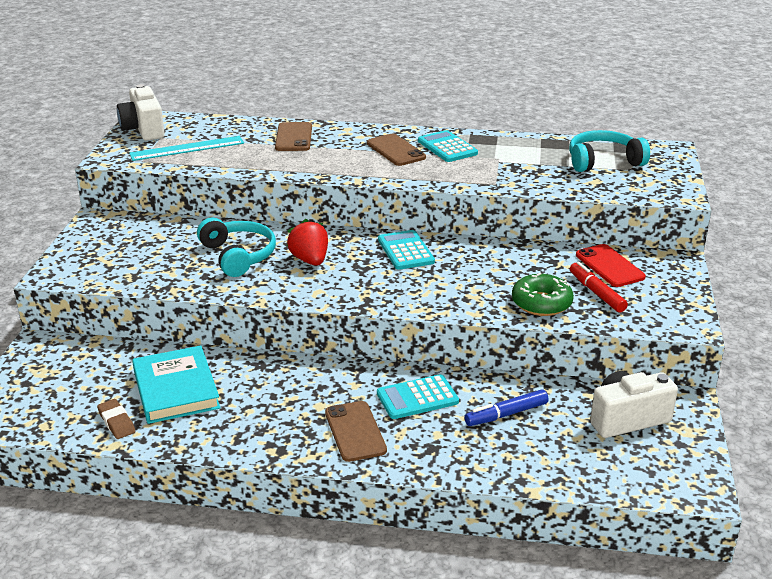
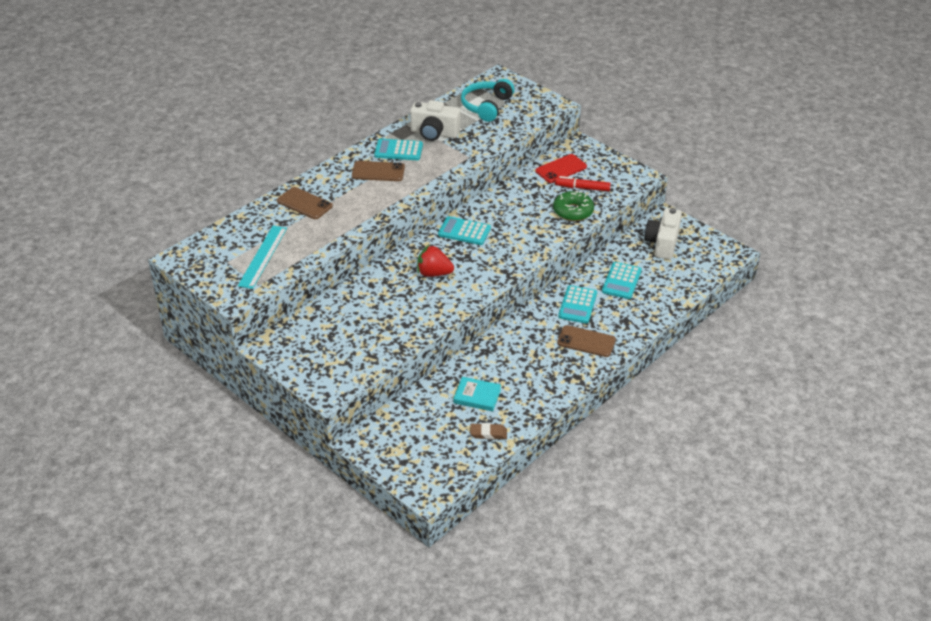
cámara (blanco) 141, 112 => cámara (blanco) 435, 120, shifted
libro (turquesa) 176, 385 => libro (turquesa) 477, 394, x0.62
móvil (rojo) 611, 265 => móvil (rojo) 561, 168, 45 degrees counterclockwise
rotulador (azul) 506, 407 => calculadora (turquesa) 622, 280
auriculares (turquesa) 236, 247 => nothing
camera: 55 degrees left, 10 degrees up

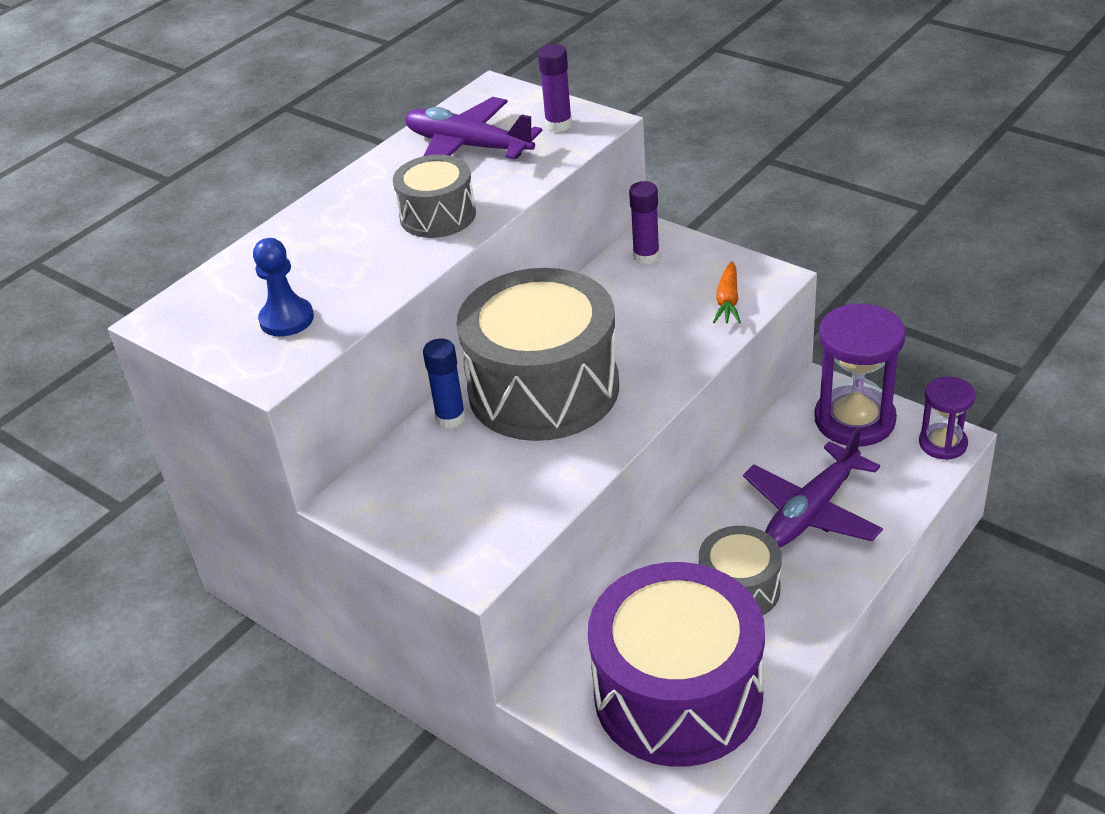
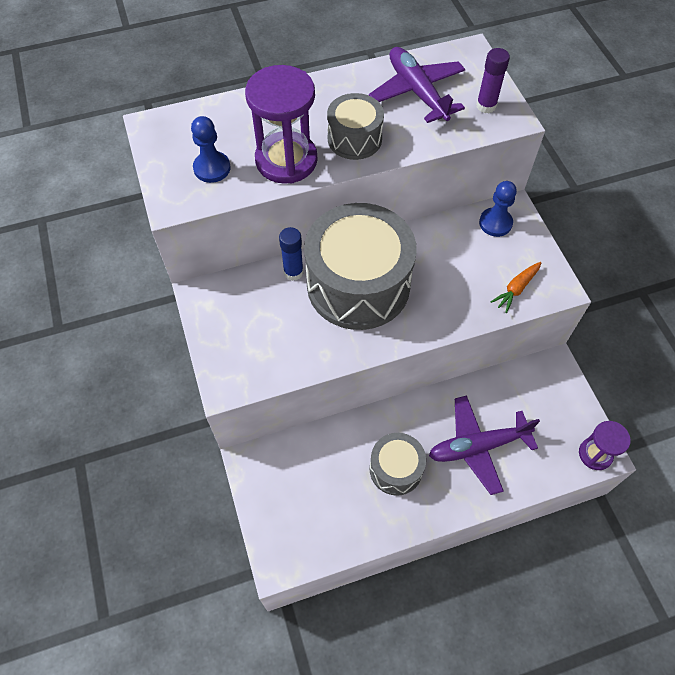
reloj de arena (morado) 860, 374 => reloj de arena (morado) 281, 124, shifted
barra de pegamento (morado) 644, 223 => peón (azul) 498, 209
tambor (morado) 676, 664 => nothing
camera: 30 degrees right, 20 degrees up

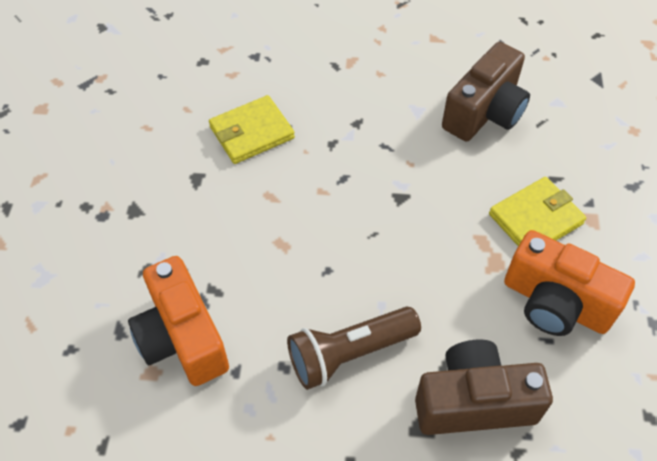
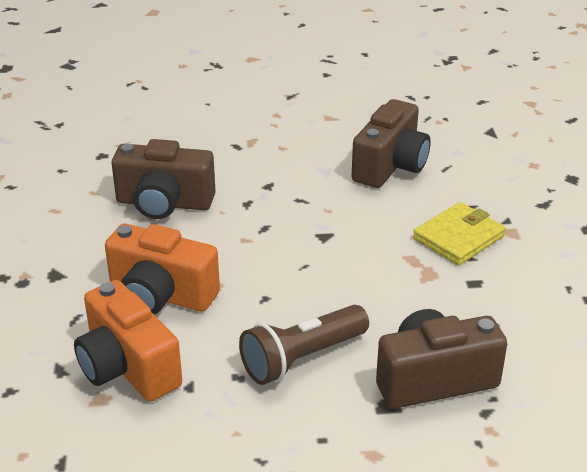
cámara (naranja) 569, 283 => cámara (naranja) 162, 269, shifted
cartera (amarillo) 252, 129 => cámara (marrón) 164, 179
camera: 10 degrees left, 20 degrees down

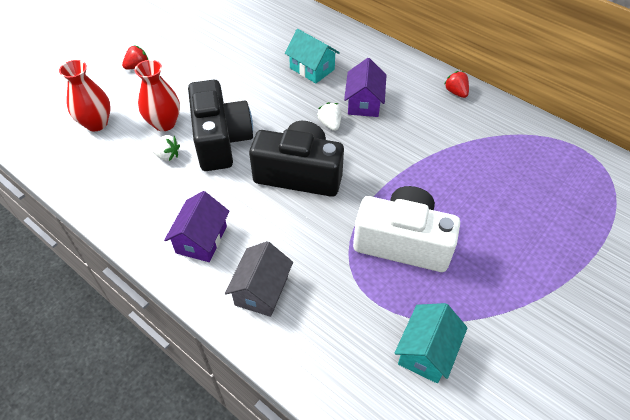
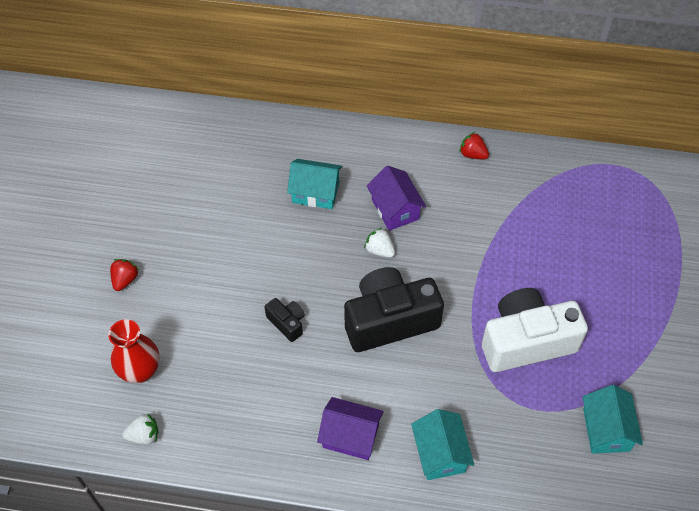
fresa (blanco) 165, 148 => fresa (blanco) 140, 429, shifted
cámara (negro) 220, 125 => cámara (negro) 284, 320, x0.45
casa (morado) 197, 226 => casa (morado) 350, 428, 60 degrees counterclockwise
casa (gris) 259, 279 => casa (turquesa) 442, 444
florero (rojo) 157, 95 => nothing
camera: 30 degrees left, 5 degrees up

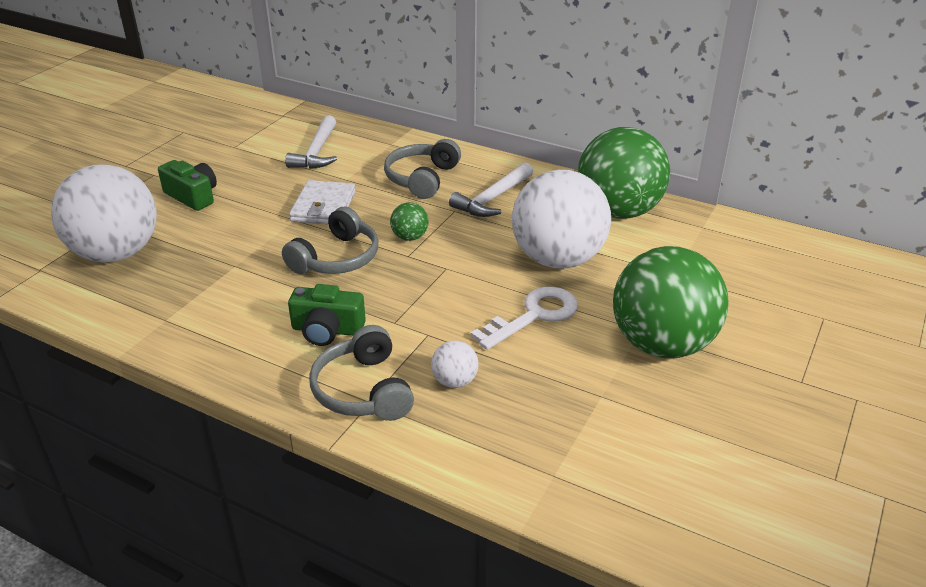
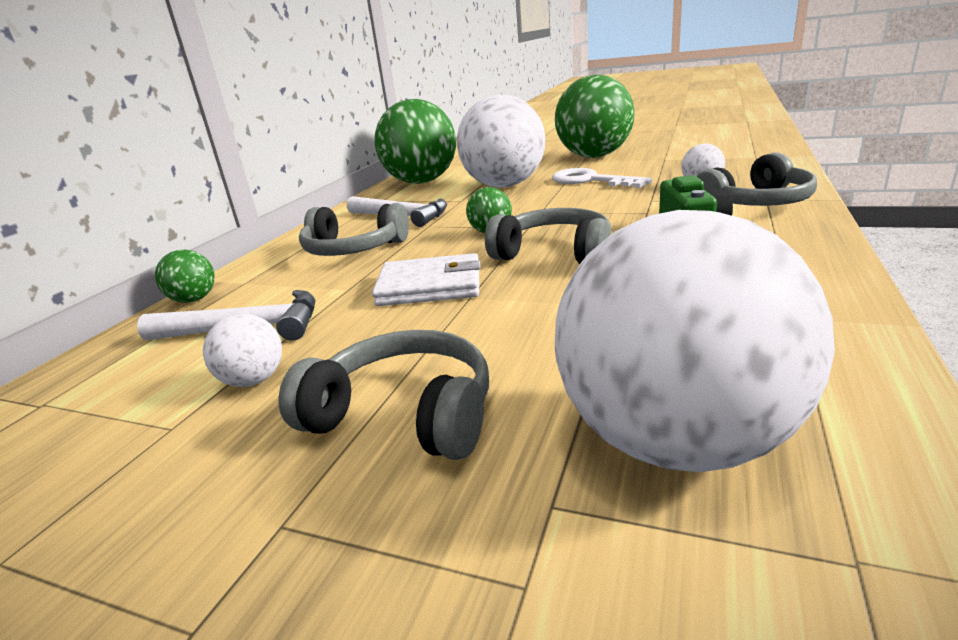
nothing => pelota (verde) 185, 276
nothing => pelota (blanco) 242, 350
cámara (verde) 187, 185 => auriculares (gris) 384, 395
camera: 95 degrees left, 10 degrees down

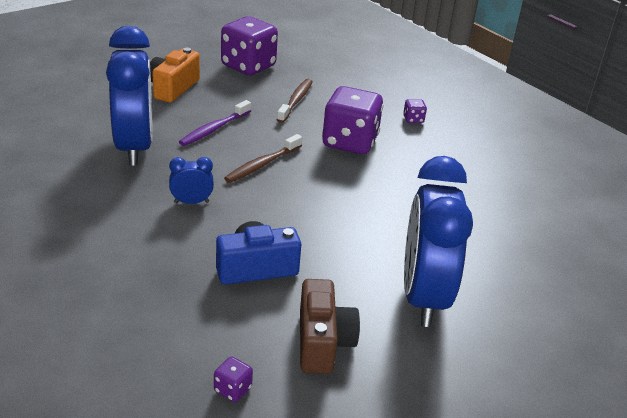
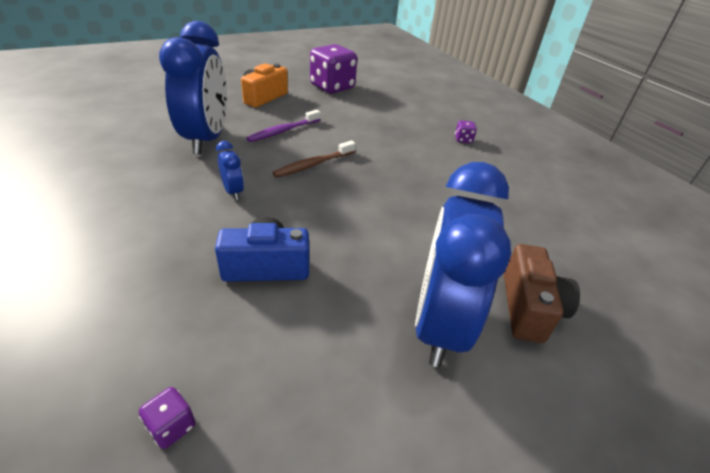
despertador (azul) 191, 180 => despertador (azul) 230, 170, 60 degrees clockwise
cámara (marrón) 330, 326 => cámara (marrón) 542, 293, shifted
cepillo de dientes (marrón) 295, 101 => nothing
dado (morado) 353, 120 => nothing
camera: 10 degrees right, 5 degrees up

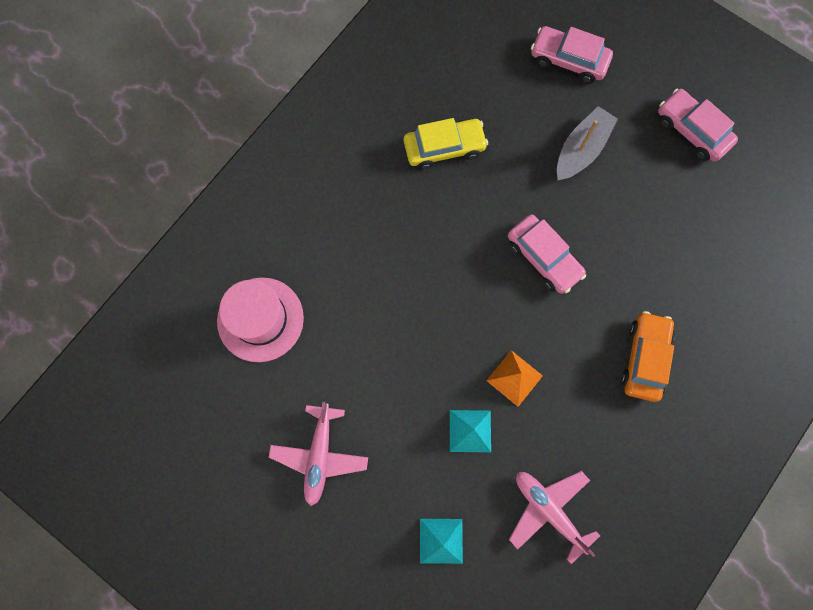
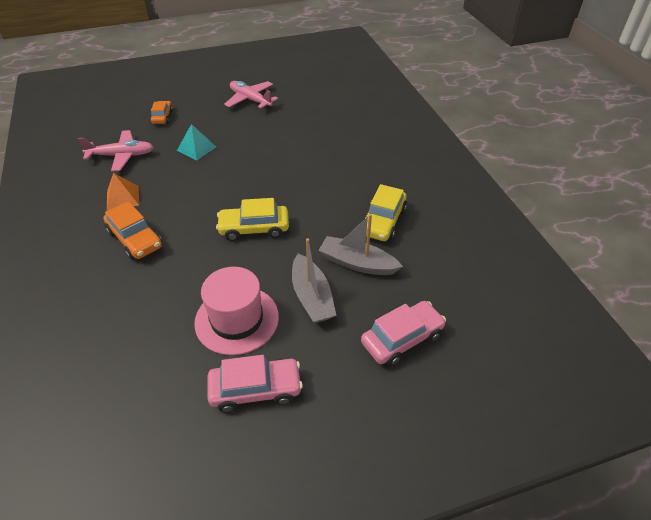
pirámide (naranja) 514, 378 => pirámide (naranja) 123, 192, shifted
pirámide (turquesa) 441, 541 => coche (naranja) 161, 112
sombrero (rosa) 260, 319 => sombrero (rosa) 236, 311, shifted
coche (rosa) 547, 254 => coche (amarillo) 252, 219
nothing => barco (gris) 361, 244
camera: 125 degrees right, 30 degrees down

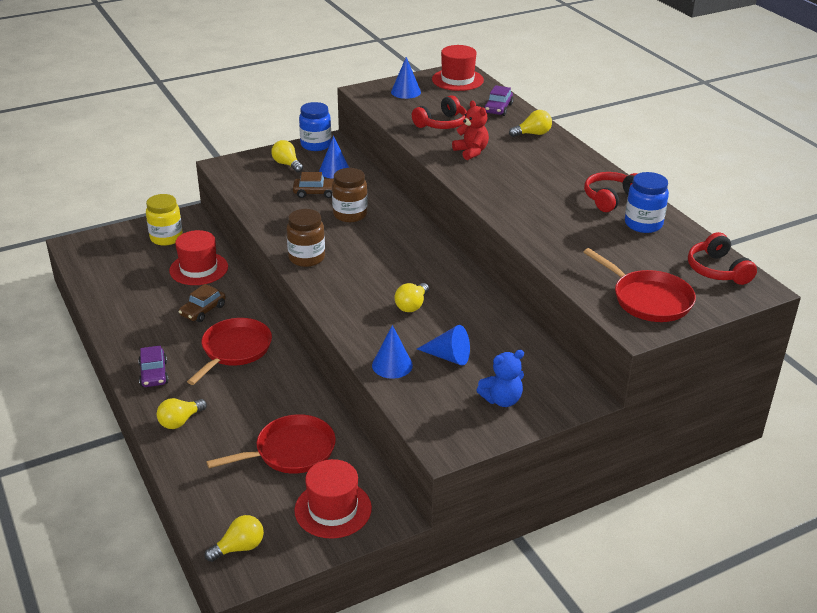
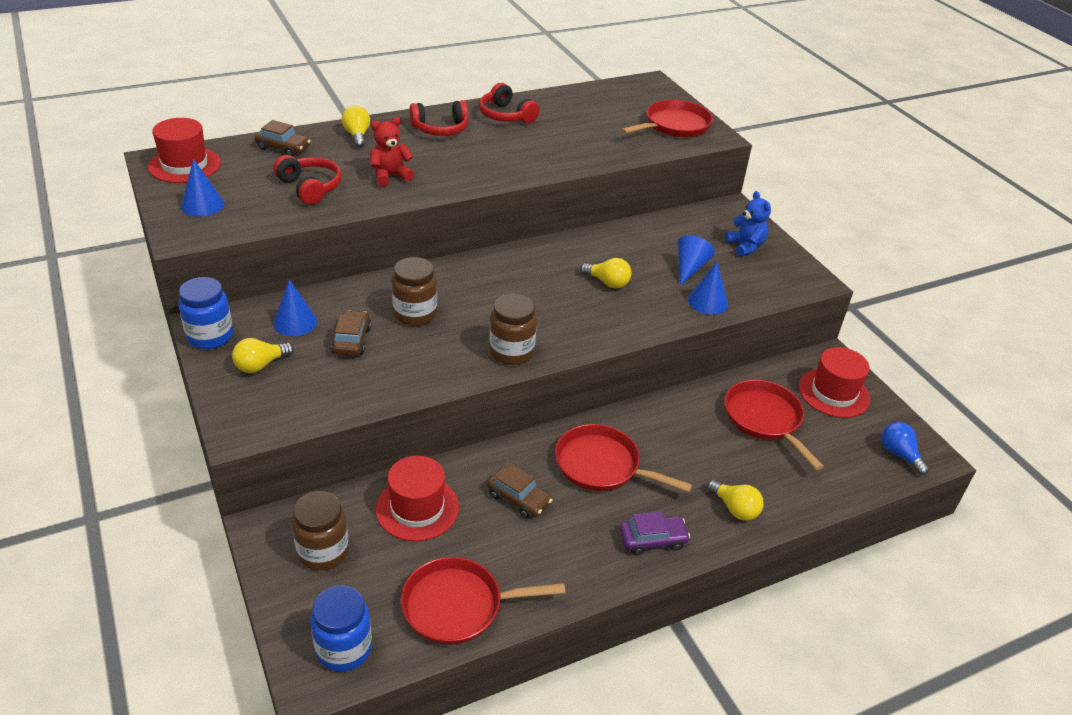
coche (morado) 499, 100 => coche (marrón) 283, 138
tarro (amarillo) 164, 220 => tarro (marrón) 320, 531
tarro (azul) 647, 202 => tarro (azul) 341, 628, shifted
nothing => sartén (rojo) 483, 601
auriculares (rojo) 722, 258 => auriculares (rojo) 439, 118, shifted
bombilla (amarillo) 234, 538 => bombilla (azul) 905, 448
camera: 90 degrees left, 5 degrees up

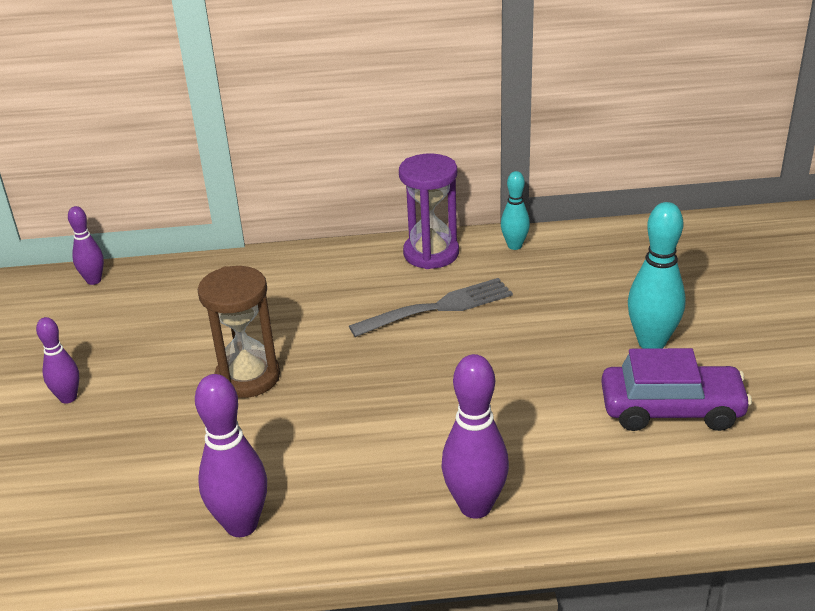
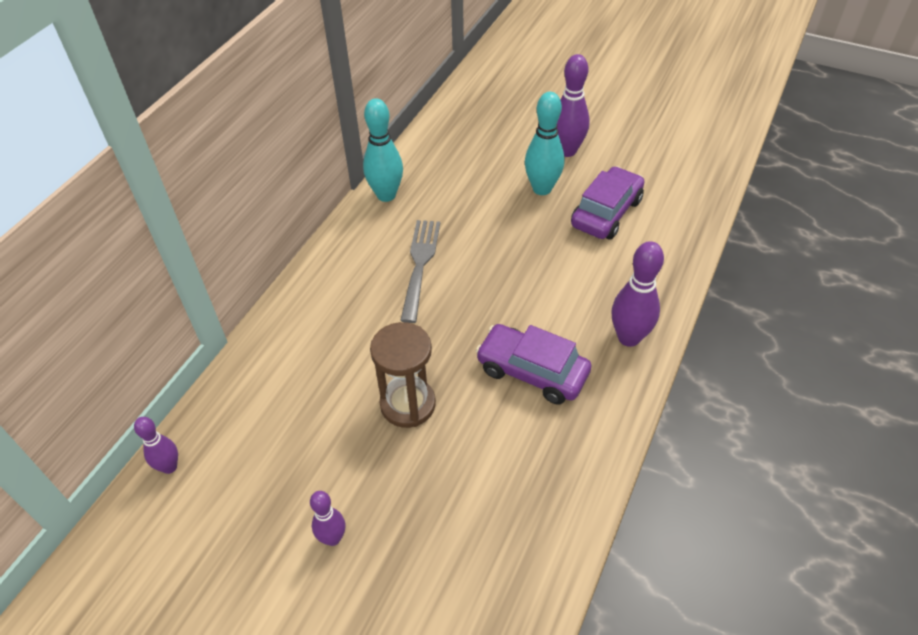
bolo (turquesa) 515, 210 => bolo (turquesa) 383, 150, x1.67
nothing => coche (morado) 533, 364
bolo (morado) 231, 455 => bolo (morado) 573, 105, shifted
reloj de arena (morado) 429, 211 => nothing
camera: 60 degrees left, 15 degrees up

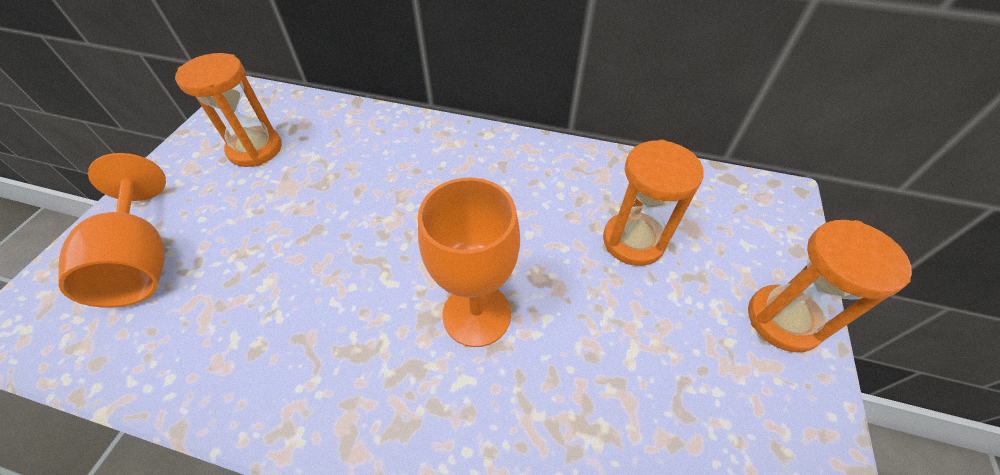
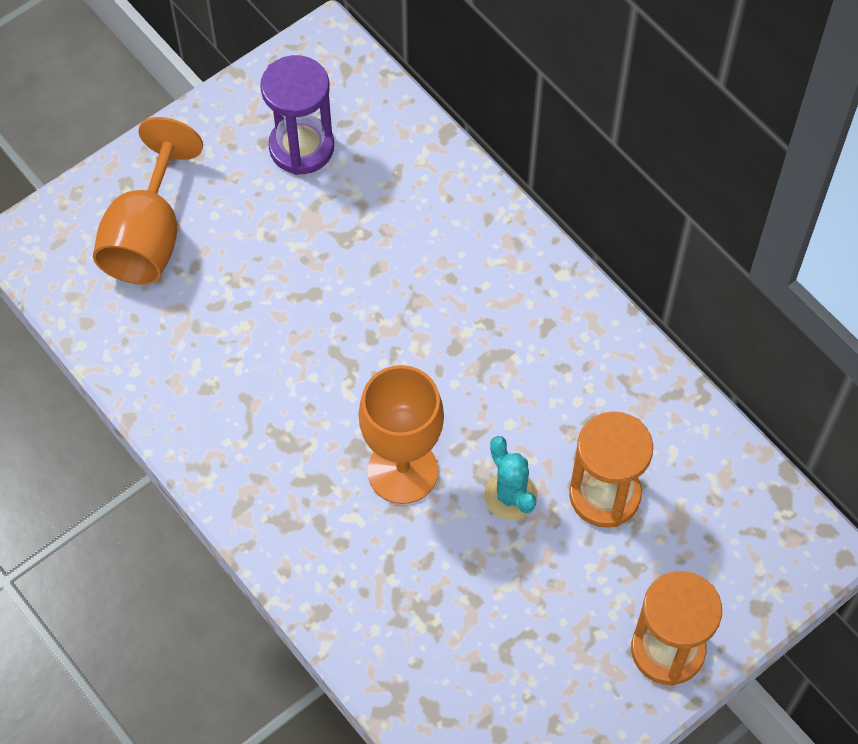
reloj de arena (naranja) 228, 110 => reloj de arena (morado) 297, 115
nothing => cactus (turquesa) 511, 478
camera: 35 degrees right, 10 degrees up

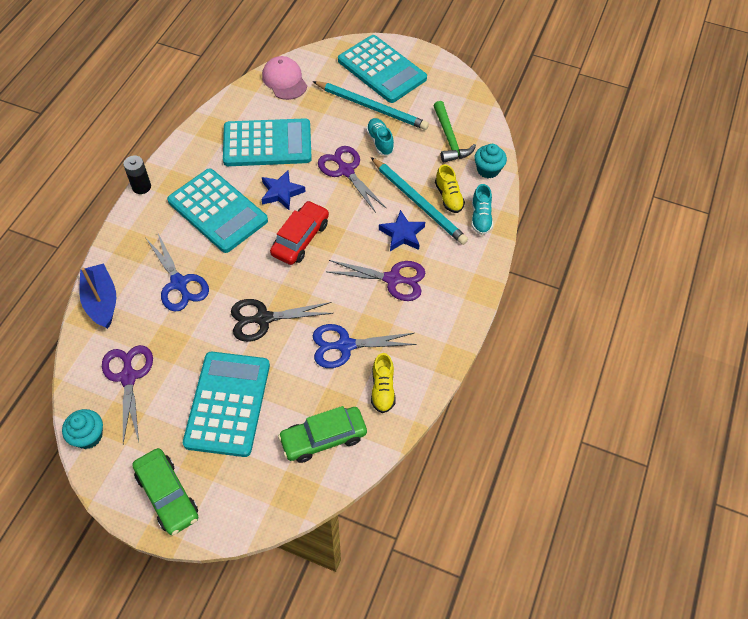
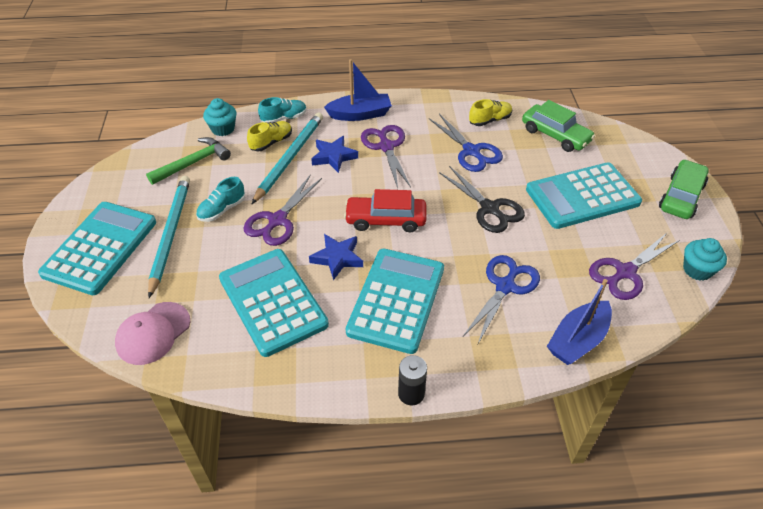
nothing => barco (azul) 358, 90
camera: 115 degrees left, 10 degrees down

